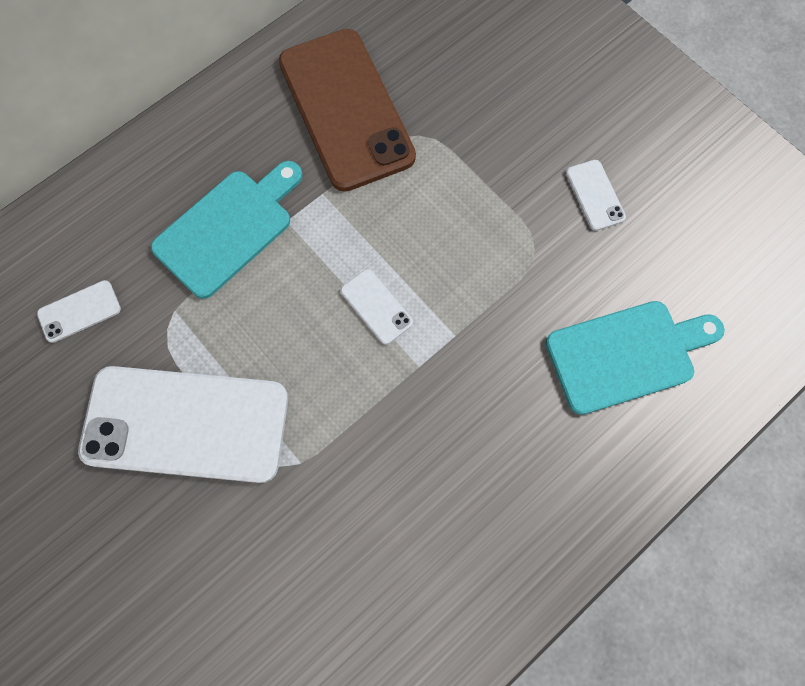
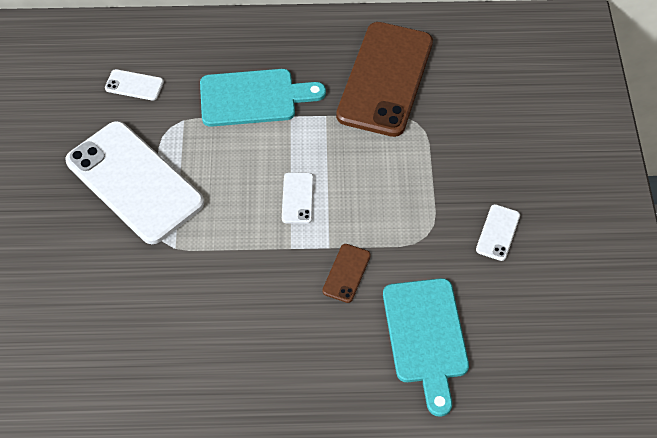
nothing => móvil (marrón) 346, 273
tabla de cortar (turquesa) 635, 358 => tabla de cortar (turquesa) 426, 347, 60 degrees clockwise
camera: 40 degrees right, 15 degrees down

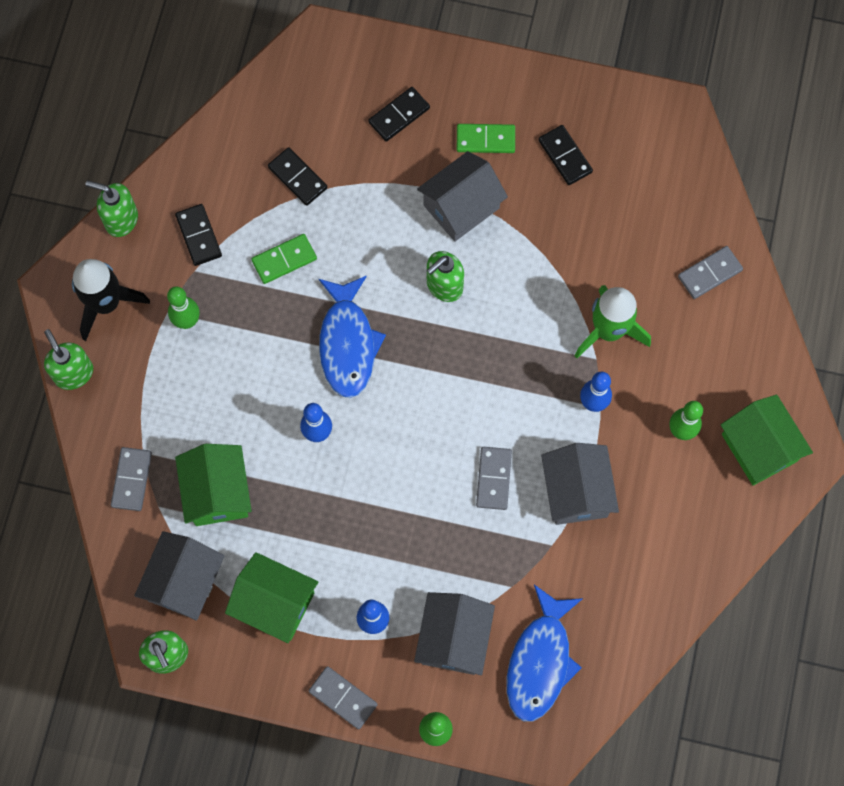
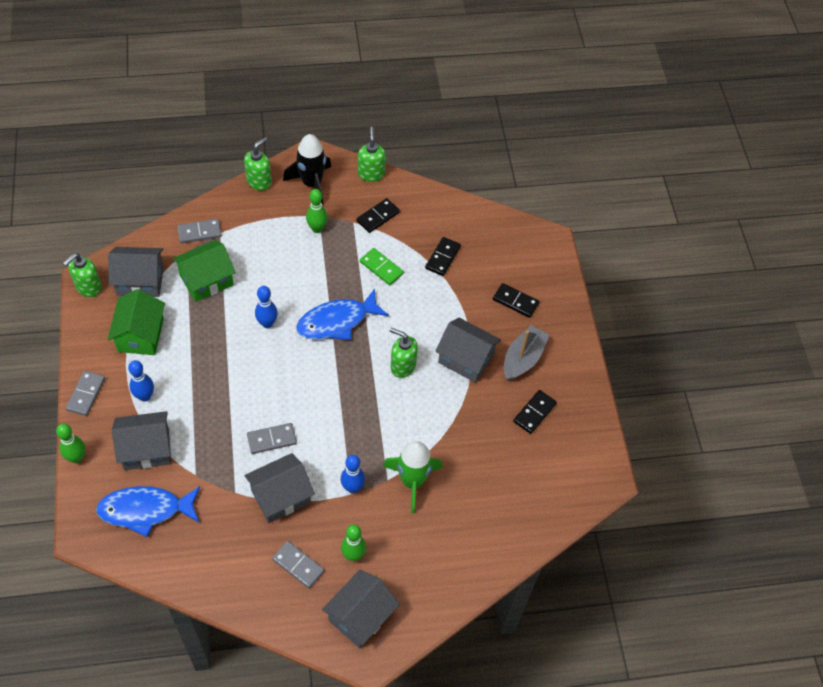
ficha de dominó (gris) 710, 272 => ficha de dominó (gris) 298, 564, shifted
casa (verde) 767, 440 => casa (gris) 361, 609
ficha de dominó (verde) 486, 138 => barco (gris) 526, 353
camera: 65 degrees right, 15 degrees down

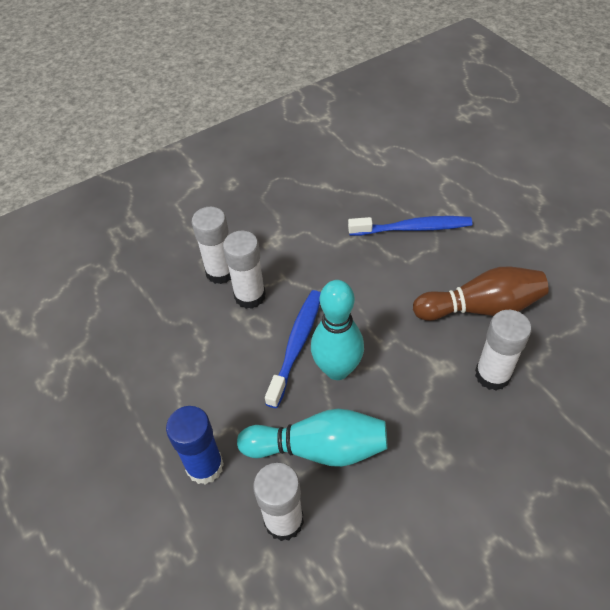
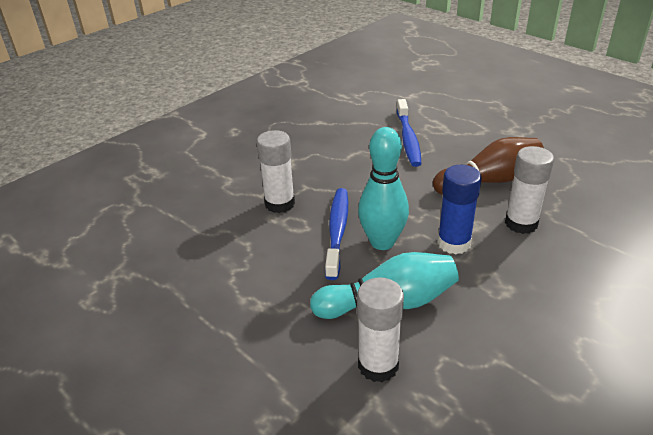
cepillo de dientes (azul) 410, 226 => cepillo de dientes (azul) 409, 133, 105 degrees clockwise
barra de pegamento (azul) 195, 445 => barra de pegamento (azul) 459, 209, shifted
barra de pegamento (blanco) 211, 245 => nothing
camera: 15 degrees left, 15 degrees down

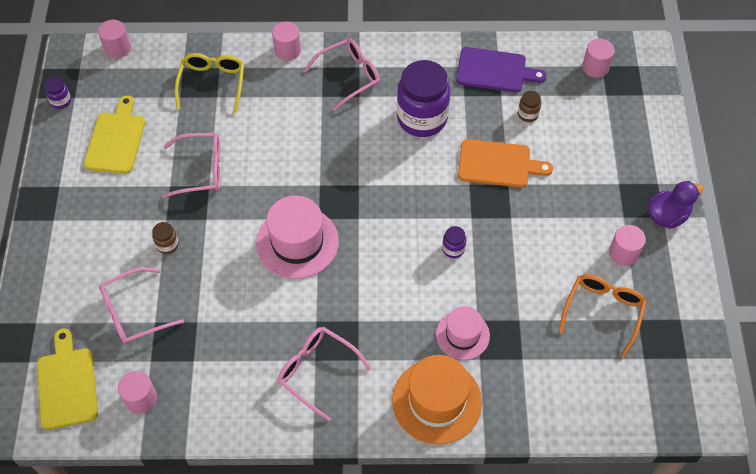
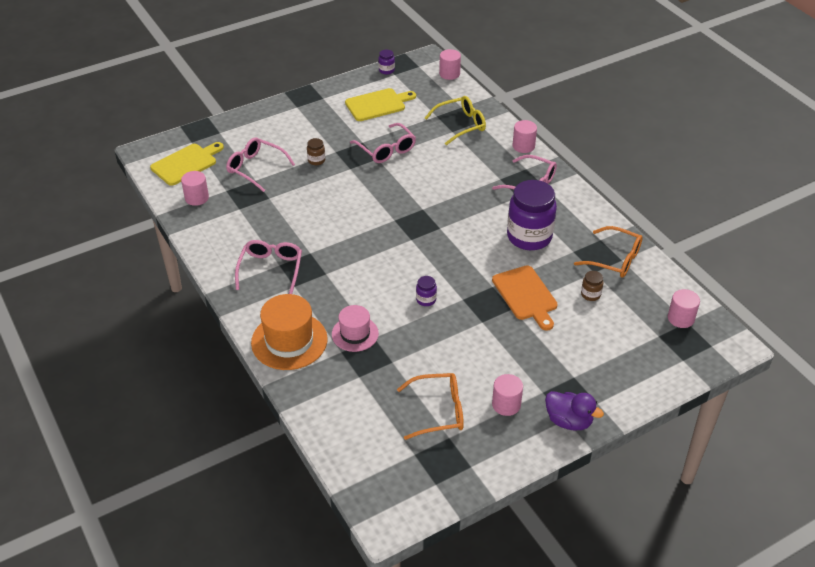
tabla de cortar (morado) 501, 69 => gafas (naranja) 608, 252
sombrero (rosa) 297, 237 => nothing
camera: 60 degrees right, 15 degrees down

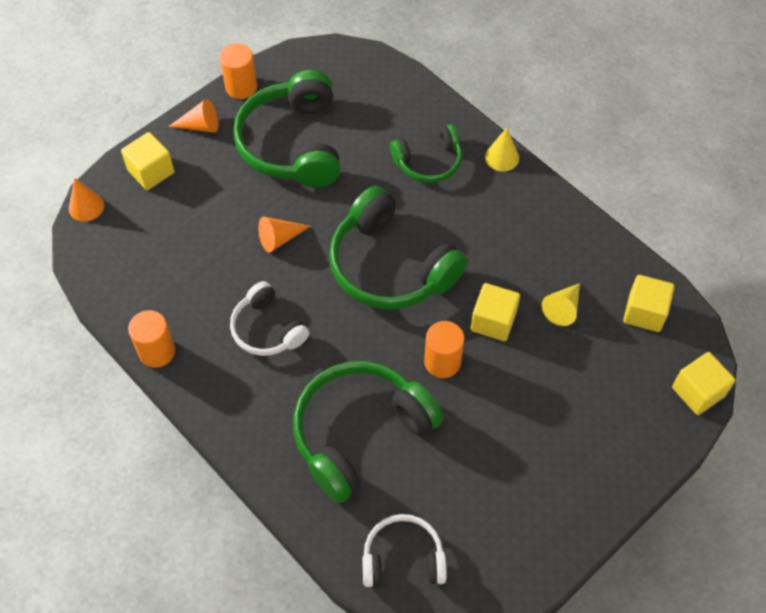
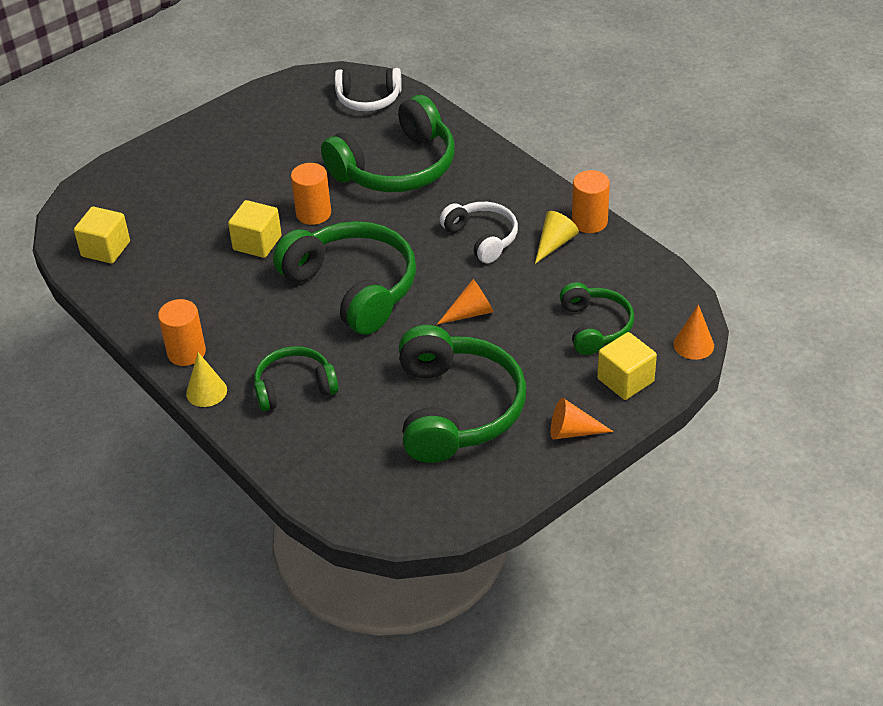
cilindro (naranja) 238, 71 => cilindro (naranja) 182, 332, shifted
cono (amarillo) 561, 304 => cono (amarillo) 557, 237, shifted
nothing => auriculares (verde) 597, 318
cubo (amarillo) 703, 383 => nothing
camera: 175 degrees left, 15 degrees down

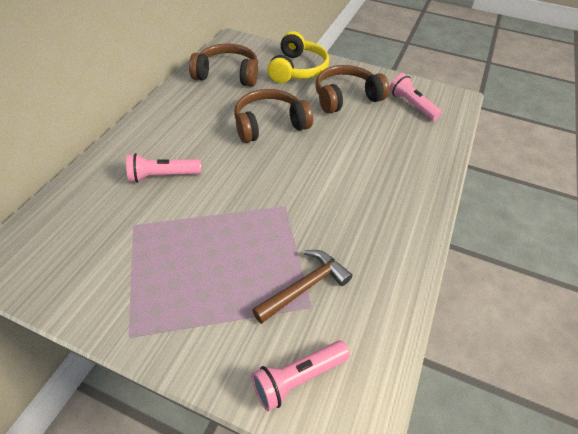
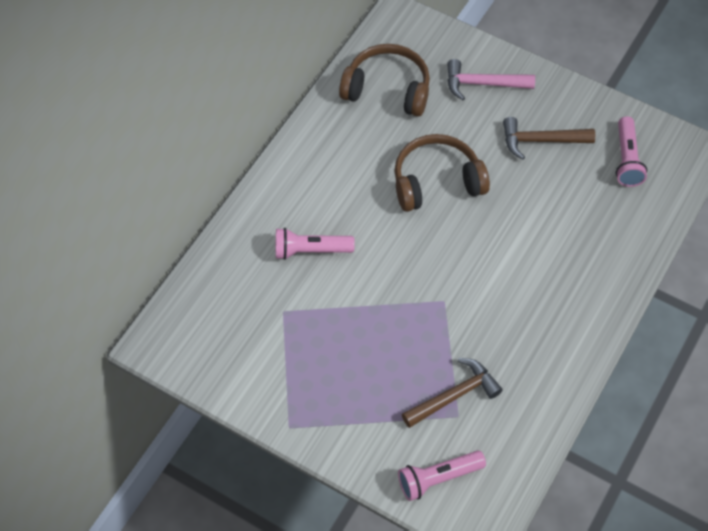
auriculares (amarillo) 298, 57 => martillo (rosa) 491, 79
auriculares (marrón) 352, 89 => martillo (marrón) 549, 138
lámpara de mano (rosa) 416, 97 => lámpara de mano (rosa) 631, 151, 150 degrees counterclockwise
camera: 10 degrees right, 10 degrees up

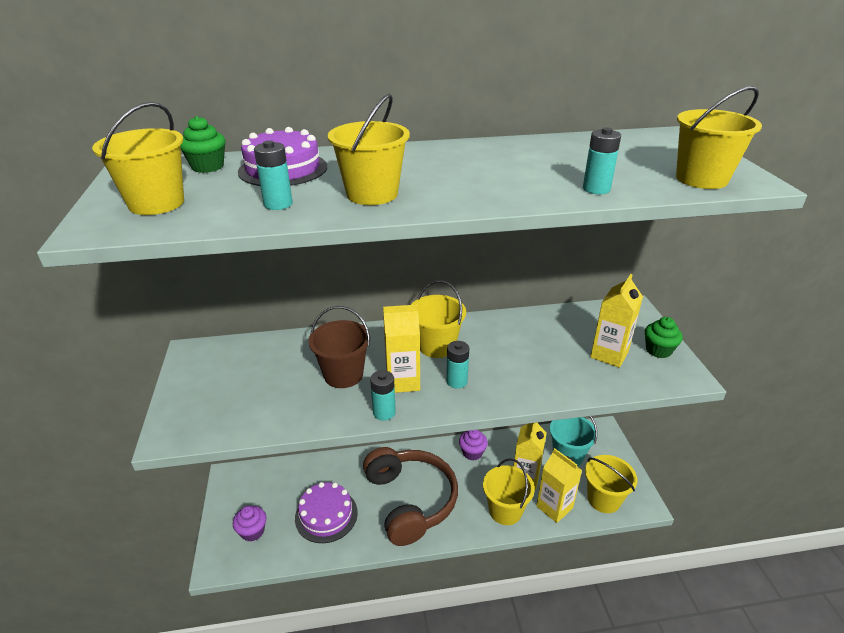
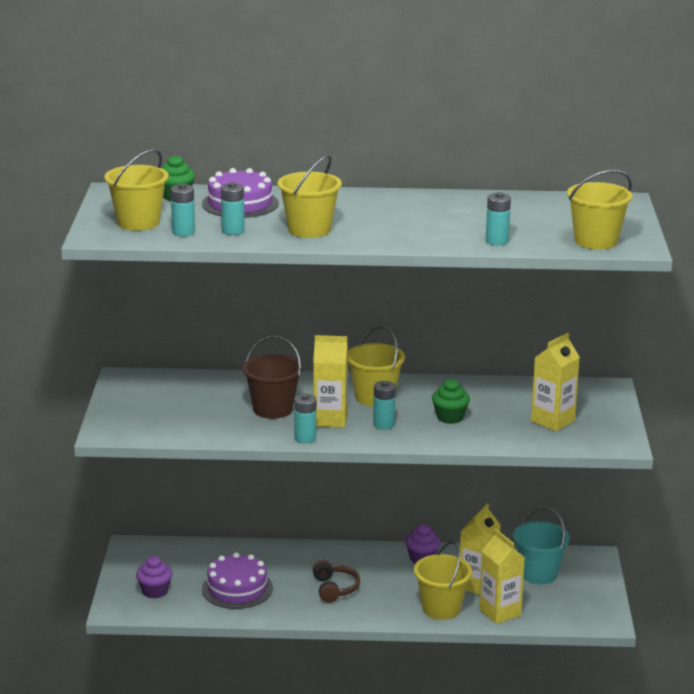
nothing => pila (turquesa) 183, 209
auriculares (marrón) 410, 496 => auriculares (marrón) 336, 581, x0.46
magdalena (verde) 664, 337 => magdalena (verde) 451, 401, shifted
balde (amarillo) 611, 484 => nothing
camera: 10 degrees right, 10 degrees down

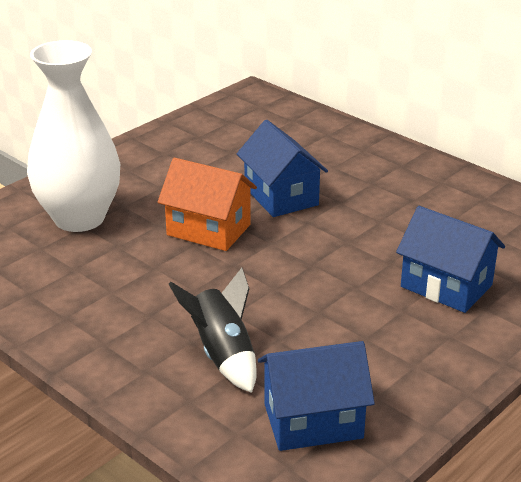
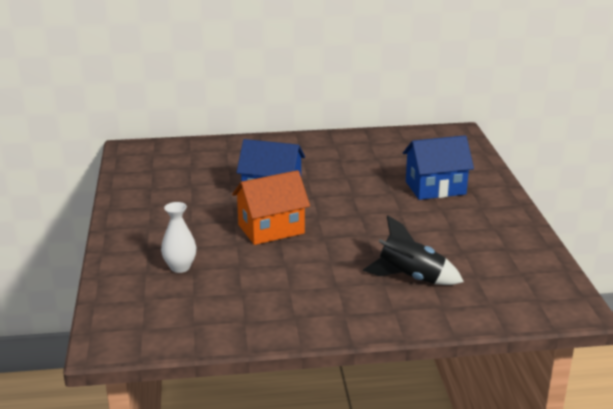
florero (blanco) 73, 136 => florero (blanco) 178, 237, x0.44
casa (azul) 316, 396 => nothing
camera: 50 degrees left, 5 degrees down

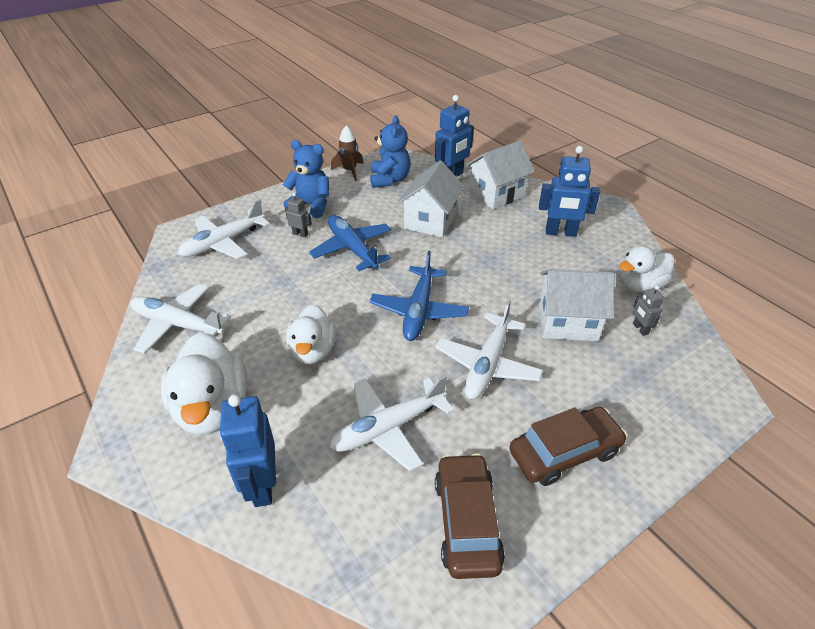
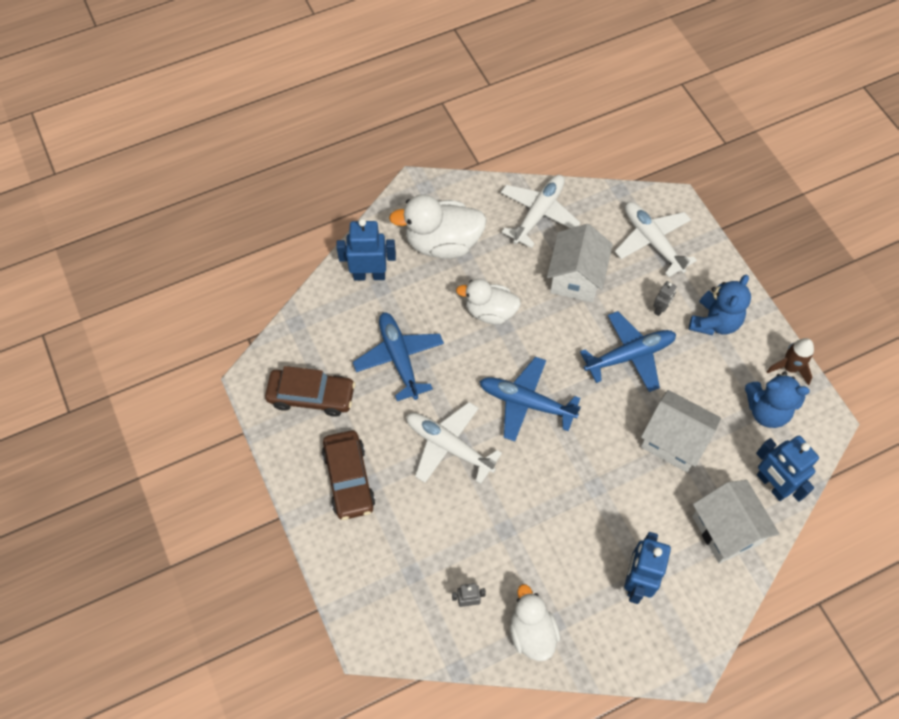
avión (blanco) 391, 423 => avión (azul) 398, 356
casa (blanco) 577, 305 => casa (blanco) 580, 263, shifted
camera: 100 degrees right, 20 degrees up

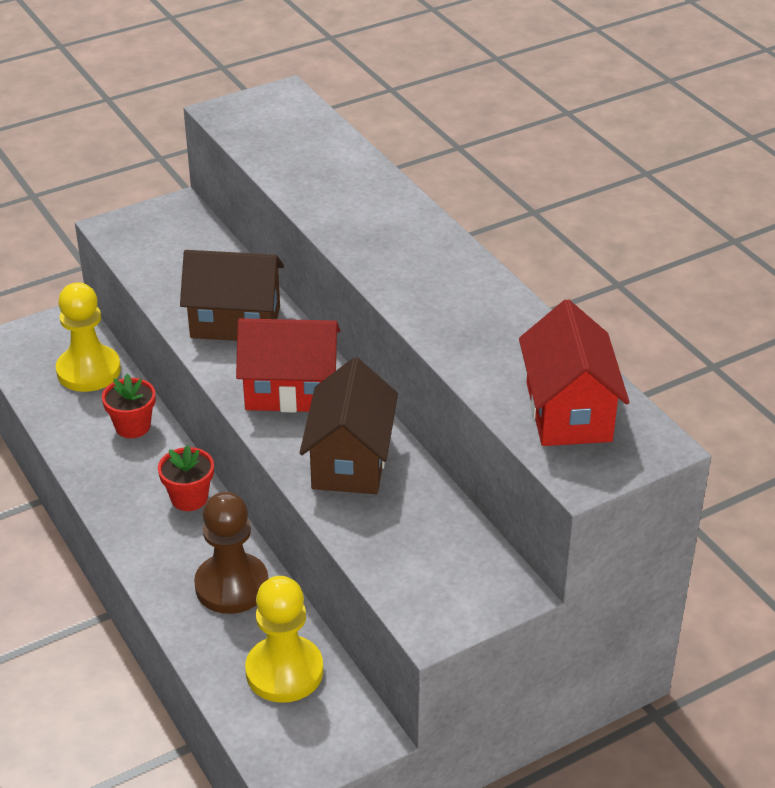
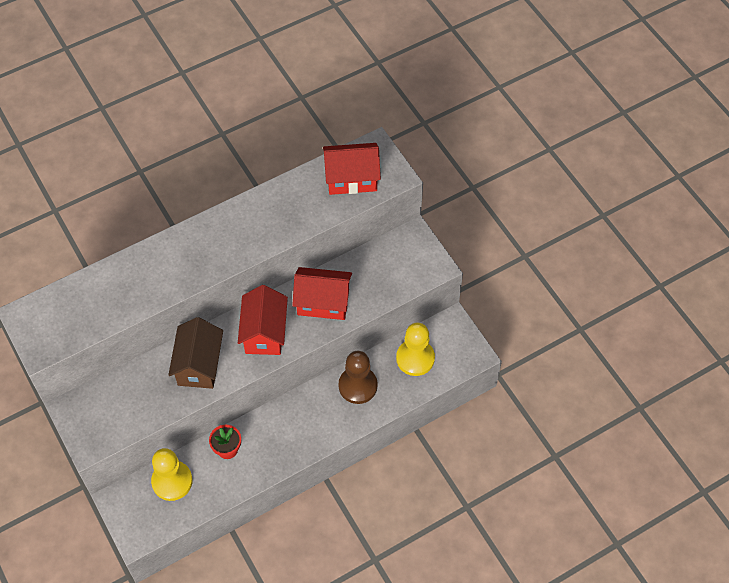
casa (marrón) 349, 425 => casa (rojo) 322, 293
maceta (rojo) 186, 478 => nothing
camera: 90 degrees left, 20 degrees up

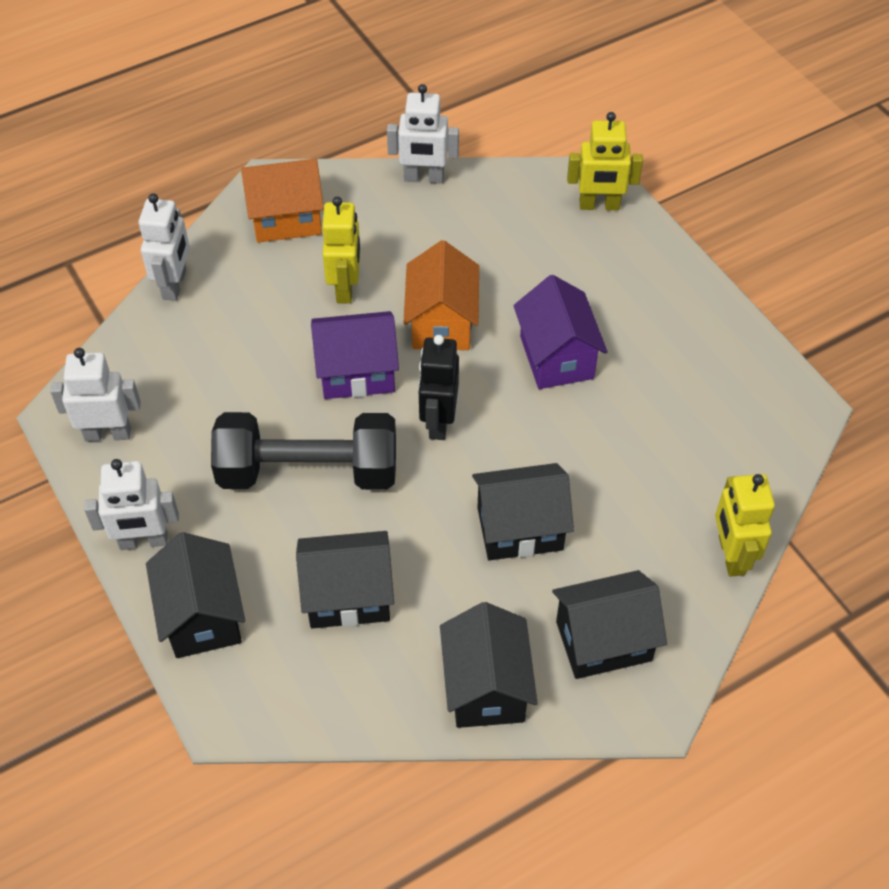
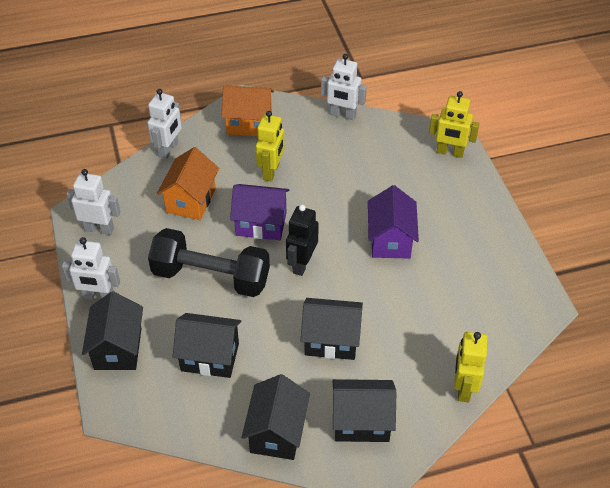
casa (naranja) 441, 295 => casa (naranja) 188, 183, shifted
camera: 15 degrees right, 5 degrees down

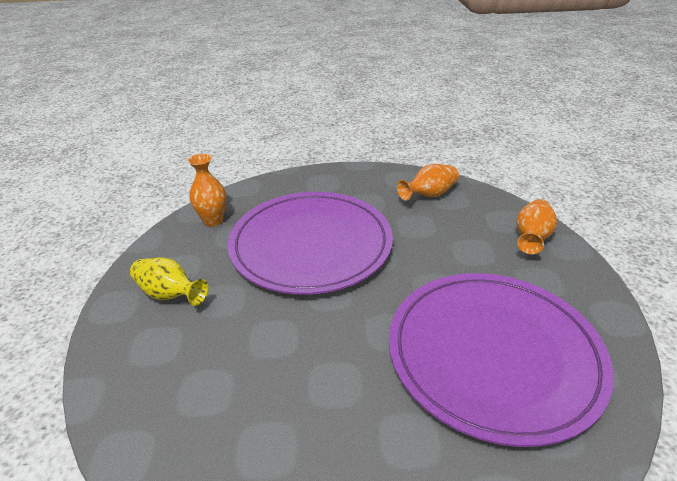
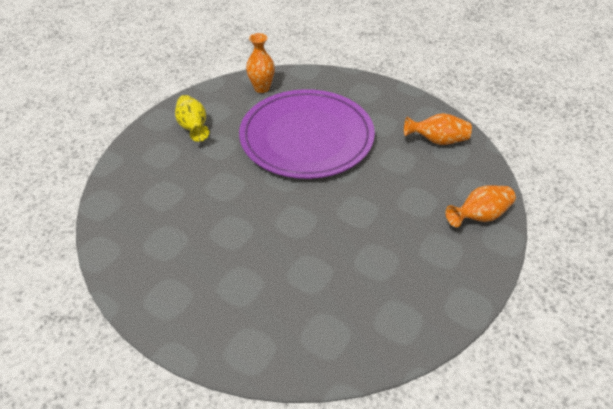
plato (morado) 501, 360 => nothing
camera: 35 degrees right, 10 degrees up

